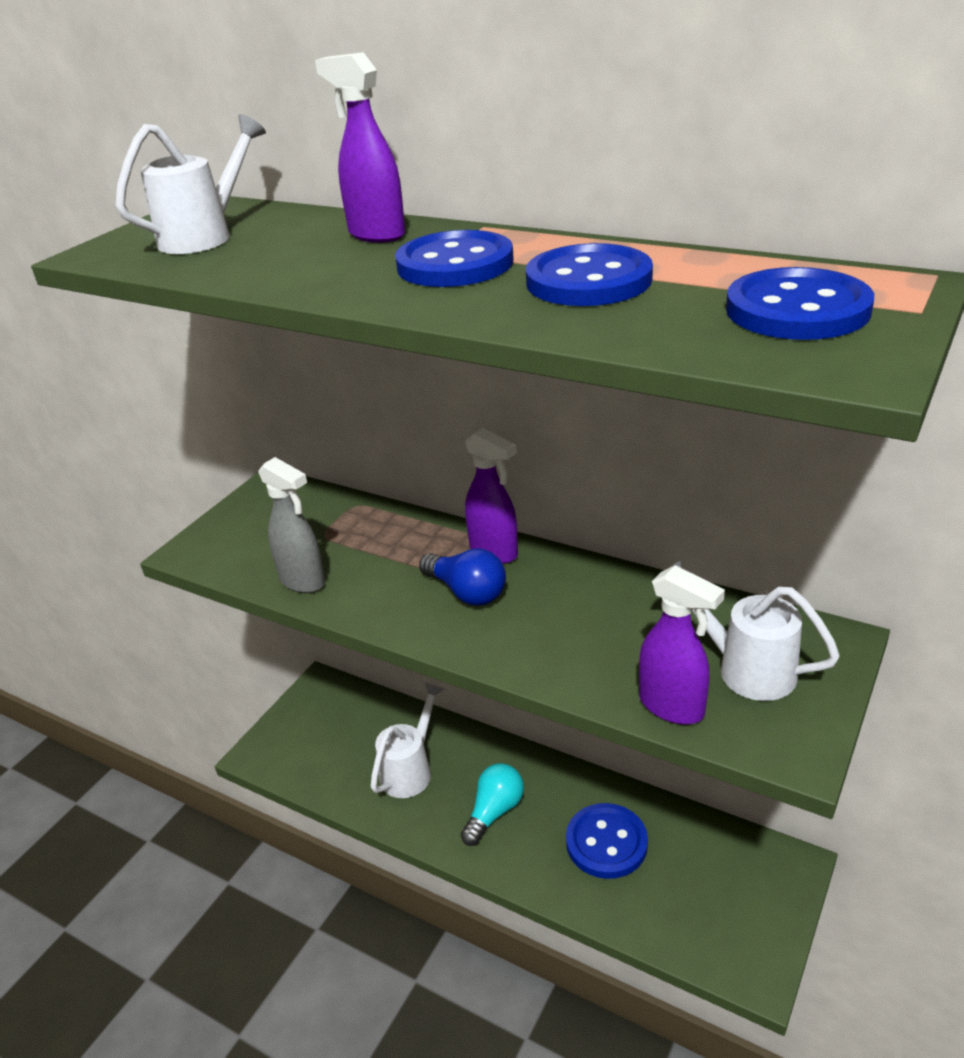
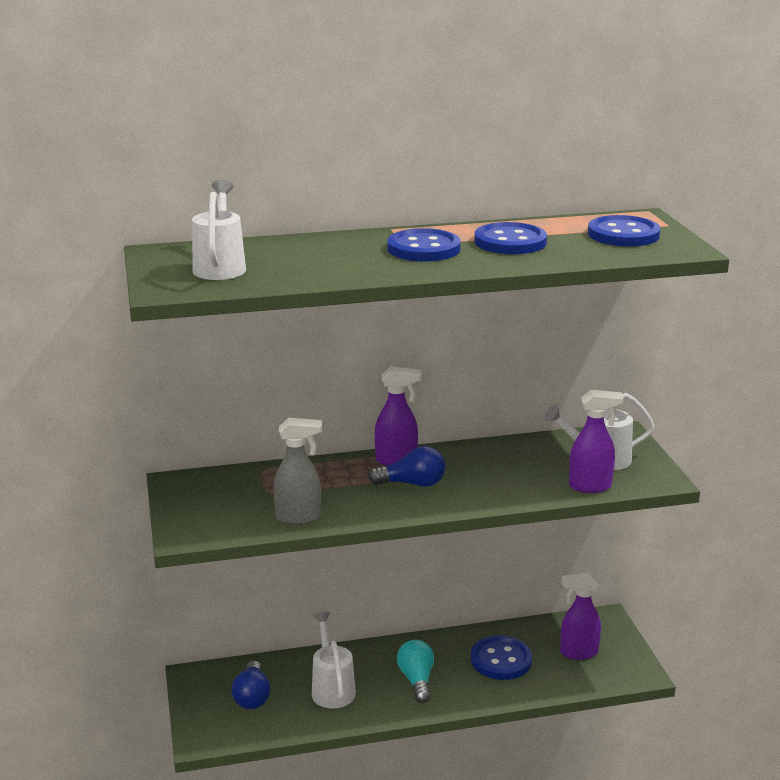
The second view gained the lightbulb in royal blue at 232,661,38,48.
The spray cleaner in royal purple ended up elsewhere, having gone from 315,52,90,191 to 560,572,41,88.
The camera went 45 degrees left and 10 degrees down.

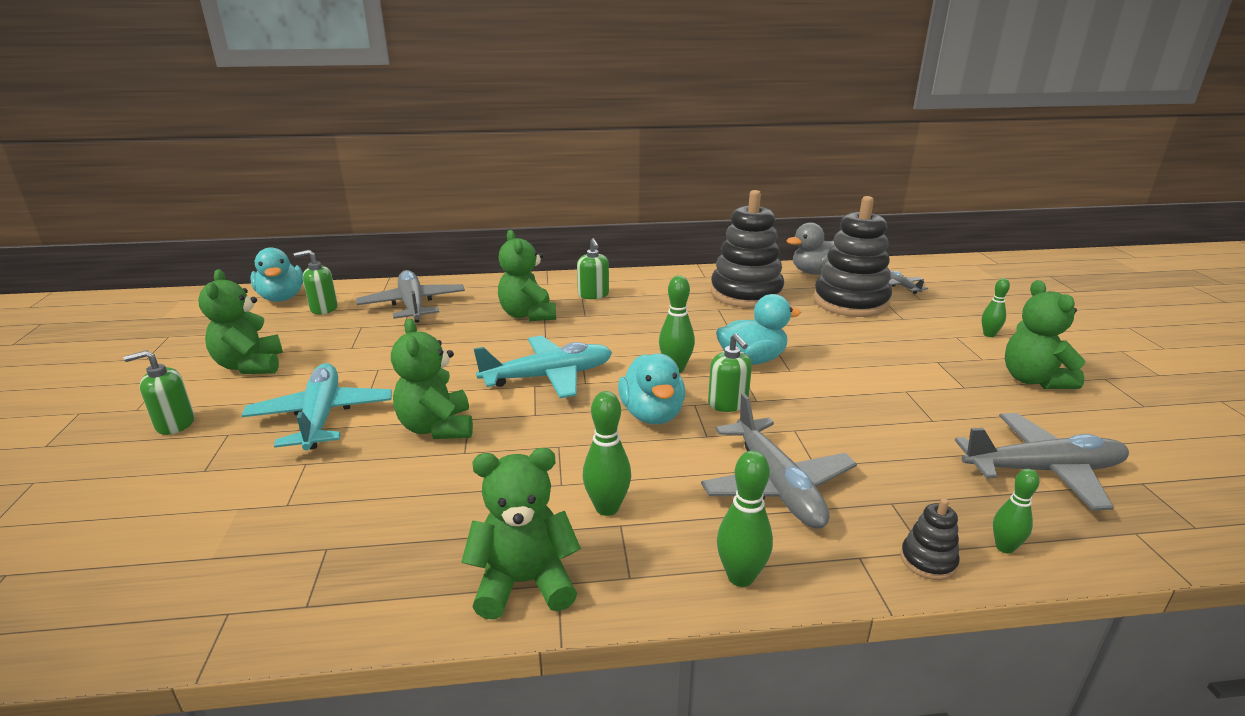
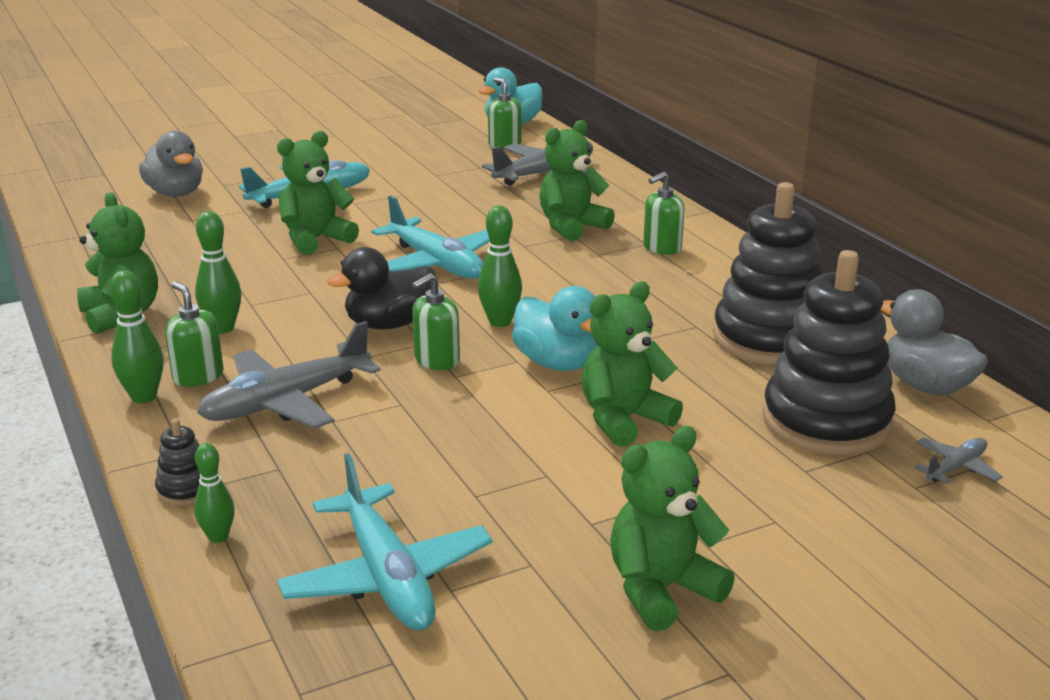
The second view lost the tenpin in emerald at 982,278,28,59.
The second view gained the rubber duck in ash-grey at 139,131,64,66.
The soap dispenser in emerald ended up elsewhere, having gone from 124,350,71,85 to 165,282,59,105.
The stuffed bear in emerald ended up elsewhere, having gone from 198,269,85,105 to 582,281,101,166.
What was the rubber duck in teal at 618,354,67,70 turned into the rubber duck in jet-black at 327,247,110,83.
What was the aeroplane in ash-grey at 955,413,174,98 turned into the aeroplane in teal at 277,453,216,178.
The camera went 70 degrees right and 0 degrees up.

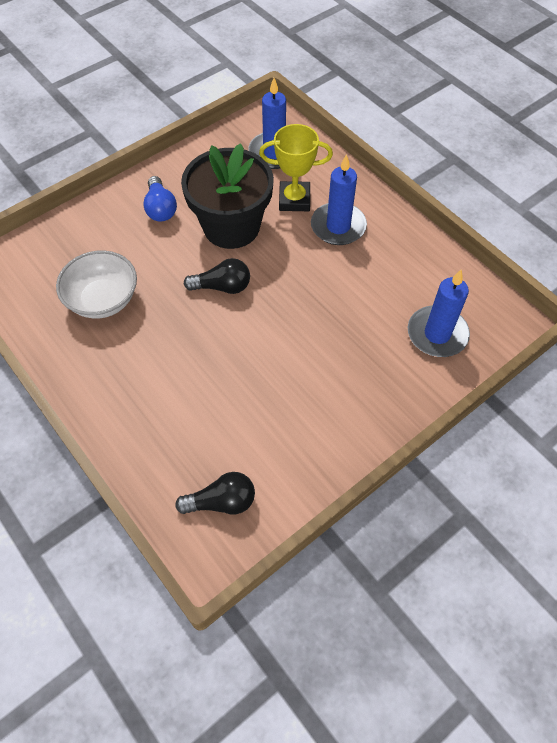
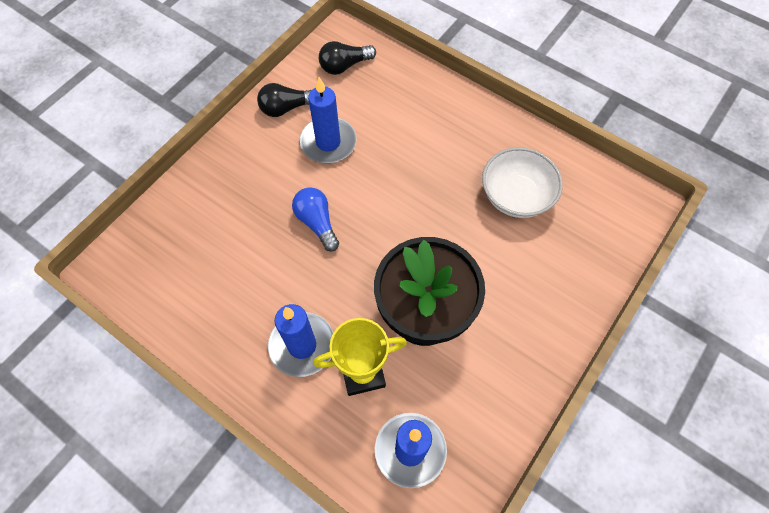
The lightbulb in royal blue ended up elsewhere, having gone from 143,176,34,46 to 292,187,47,64.
The lightbulb in jet-black ended up elsewhere, having gone from 184,258,66,36 to 257,83,55,34.
The wax candle in royal blue ended up elsewhere, having gone from 408,269,62,88 to 299,77,57,86.
The camera went 165 degrees right and 5 degrees up.

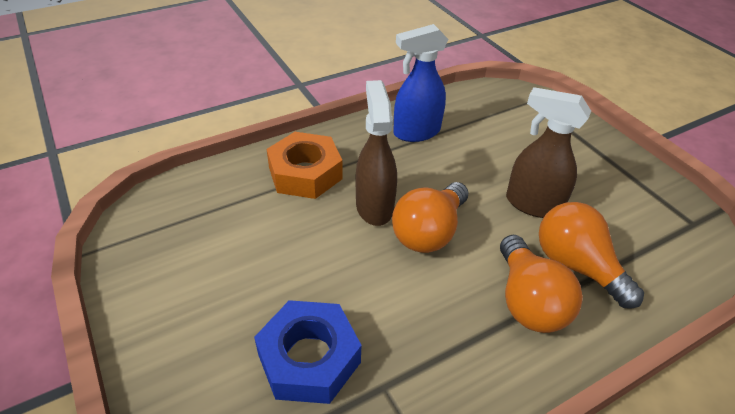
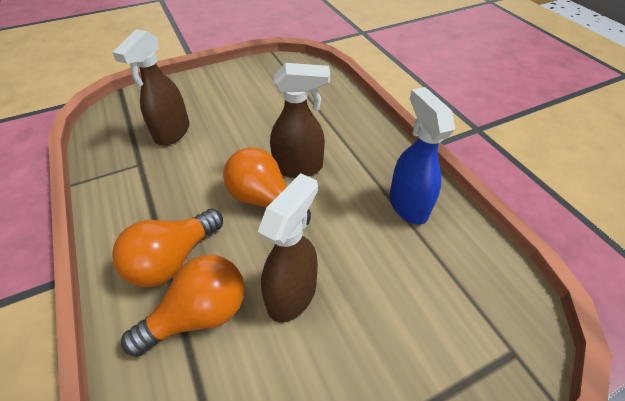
The second view lost the hex nut in orange at 267,132,76,67.
Where the hex nut in royal blue stood at 254,300,107,104, the spray cleaner in brown came to stand at 112,29,78,116.
The lightbulb in orange at 500,235,83,98 ended up facing another way, 45 degrees counterclockwise from before.
The camera went 95 degrees right and 5 degrees up.

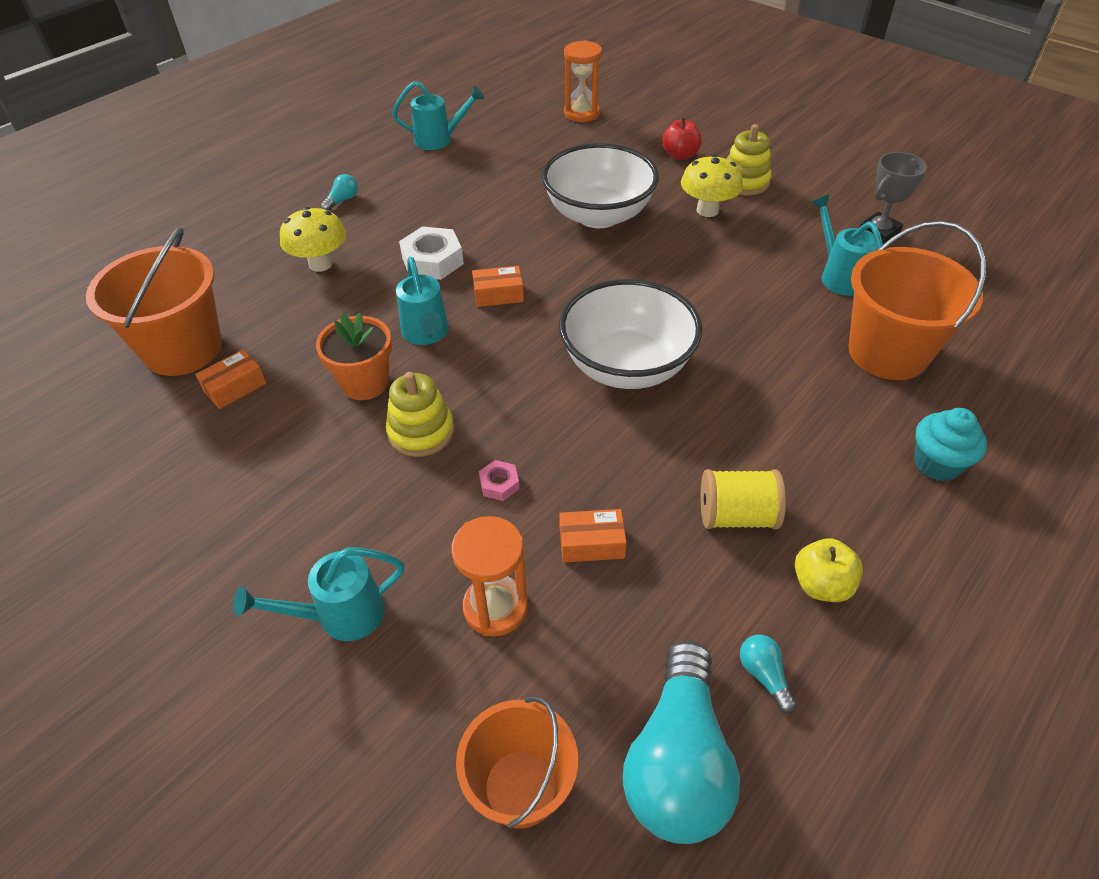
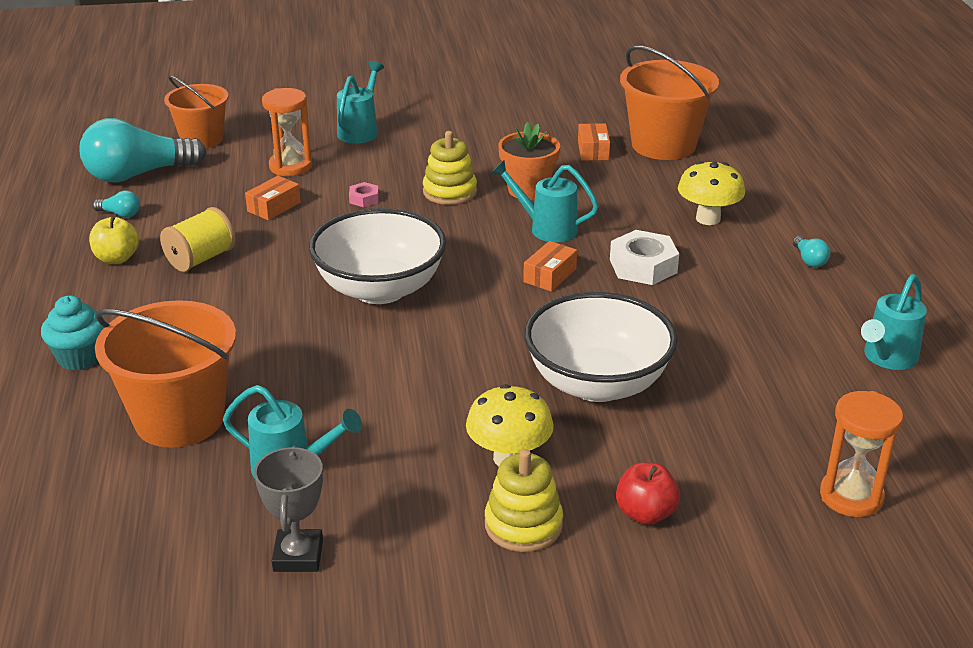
The lightbulb in teal at 623,641,117,203 ended up facing another way, 75 degrees counterclockwise from before.
The camera went 130 degrees right and 15 degrees down.

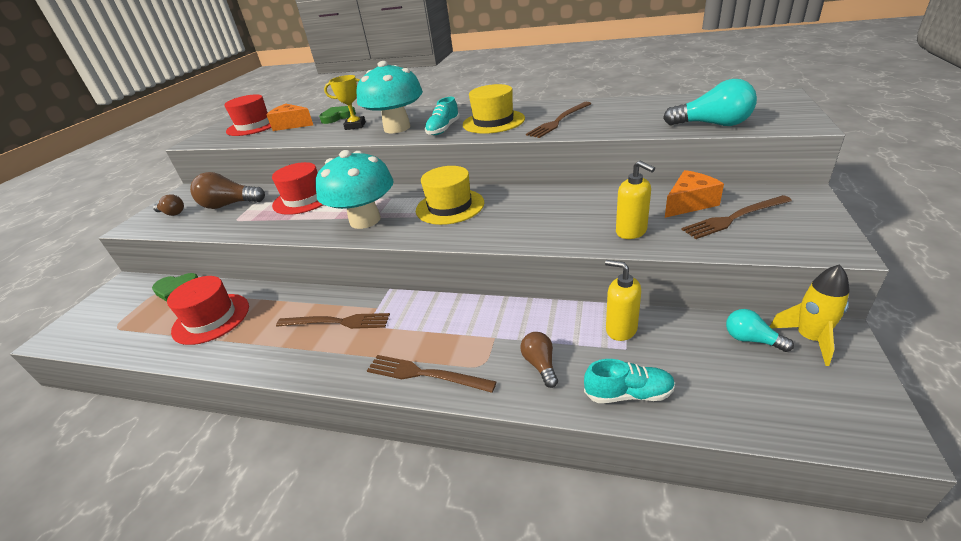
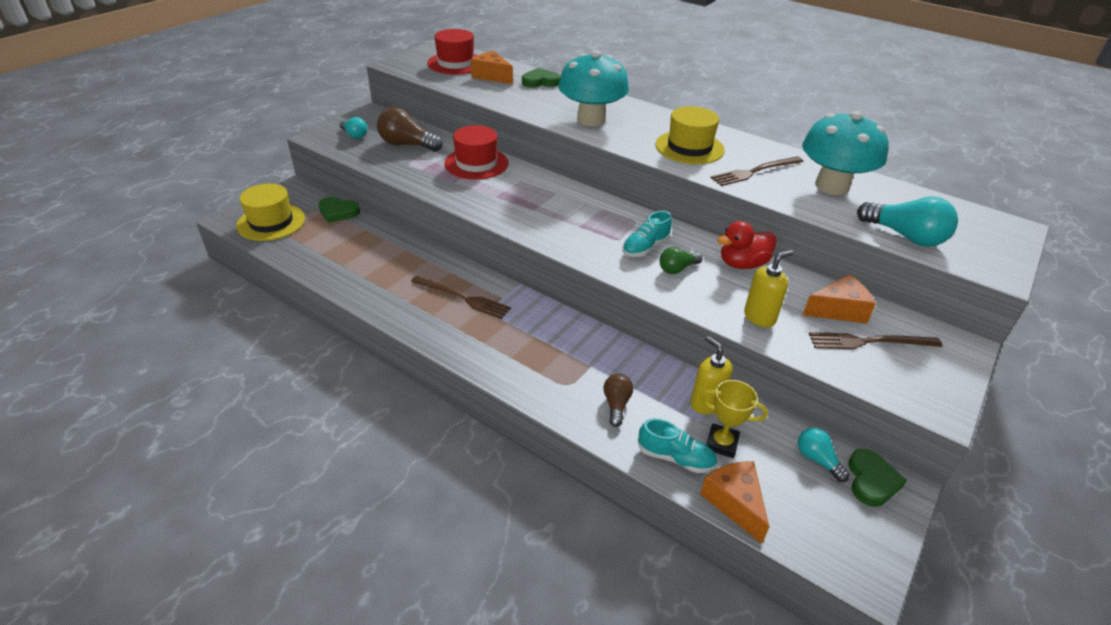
The second view lost the hat in crimson at 167,276,82,69.
The second view lost the fork in brown at 367,355,130,38.
The second view gained the lightbulb in emerald at 660,247,43,27.
The second view gained the cheese wedge in orange at 700,461,69,83.
The second view gained the rubber duck in crimson at 717,221,60,48.
The mushroom in teal ended up elsewhere, having gone from 316,150,78,79 to 802,111,87,84.
The prize cup in golden ended up elsewhere, having gone from 324,75,42,55 to 700,380,68,78.
The hat in golden ended up elsewhere, having gone from 416,166,68,59 to 236,184,69,57.
The sneaker in teal ended up elsewhere, having gone from 425,97,35,38 to 623,211,49,46.
Where the rocket in golden stood at 770,264,80,102, the heart shape in emerald came to stand at 848,449,59,58.
What was the lightbulb in brown at 153,194,31,22 turned into the lightbulb in teal at 339,117,28,22.
The soap dispenser in golden at 616,161,39,78 ended up facing another way, 105 degrees counterclockwise from before.
The camera went 15 degrees right and 5 degrees up.

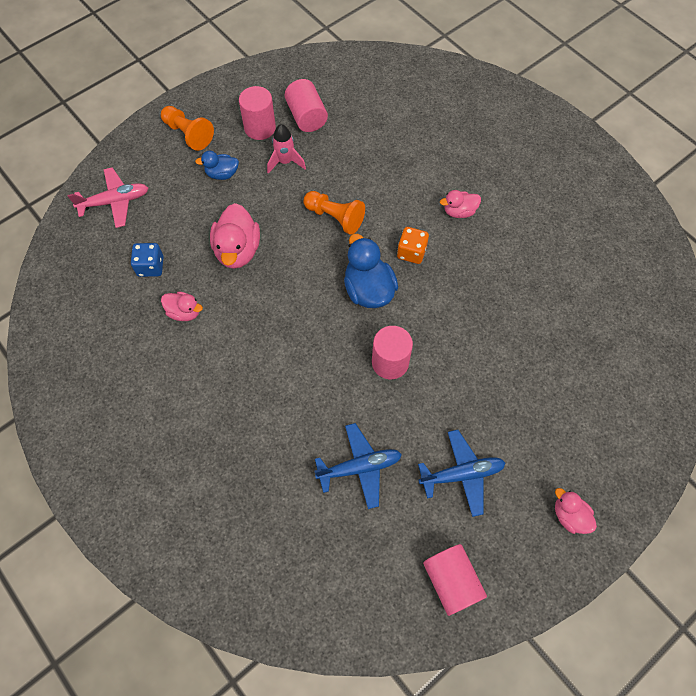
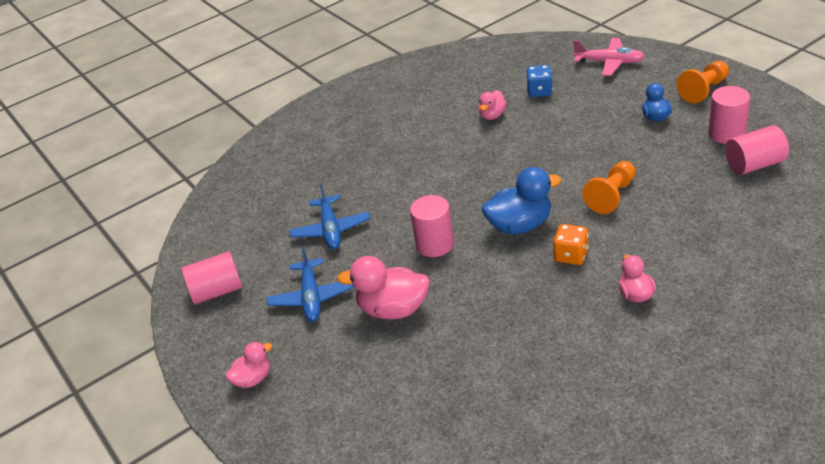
The second view lost the rocket in rosy at 267,124,39,50.
The rubber duck in rosy ended up elsewhere, having gone from 210,203,50,66 to 337,256,93,64.
The aeroplane in rosy at 68,167,80,61 ended up facing another way, 60 degrees counterclockwise from before.
The camera went 100 degrees right and 25 degrees down.

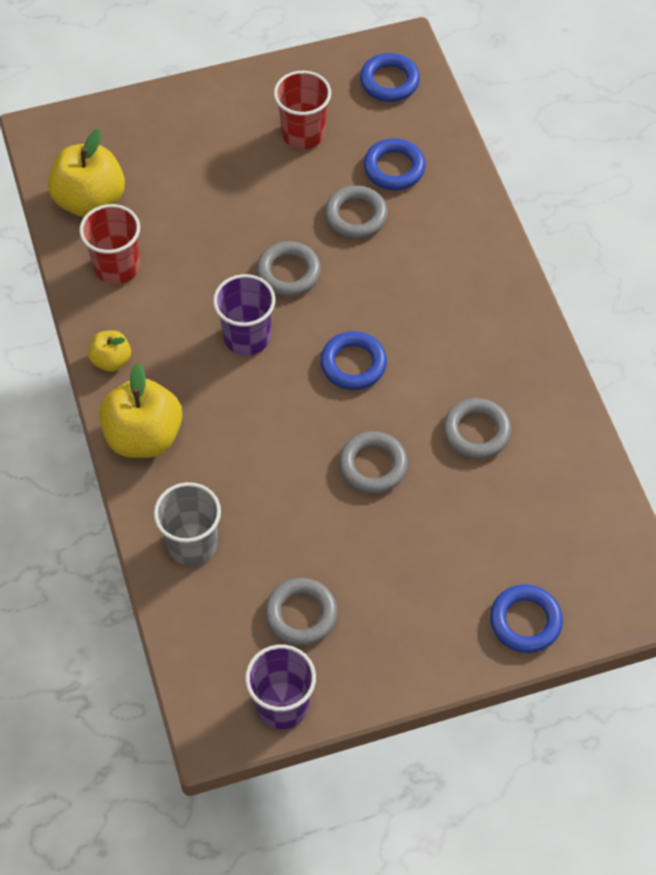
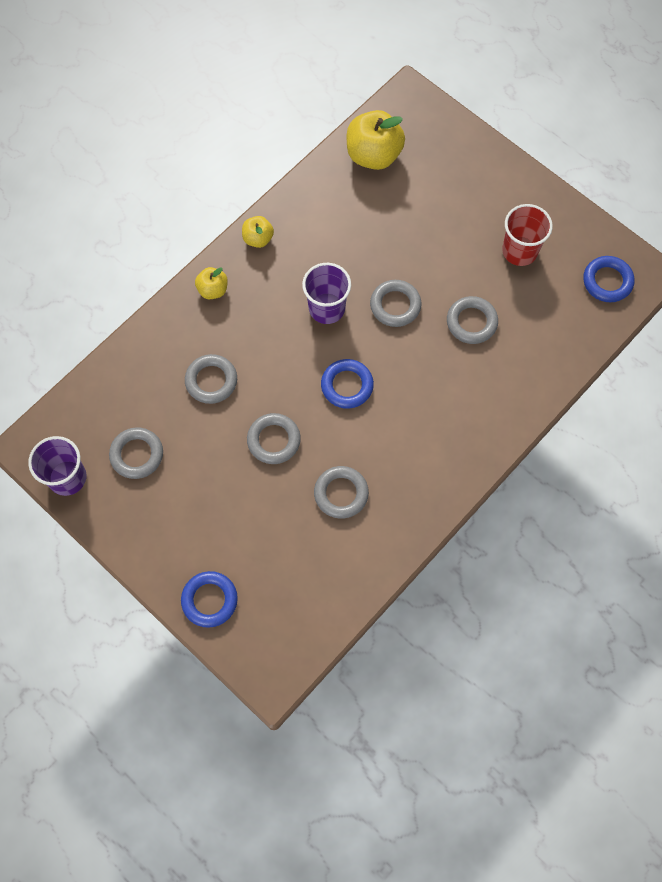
The second view lost the beaker in crimson at 79,204,61,81.
The second view lost the beaker in ash-grey at 154,482,67,84.
The second view lost the hoop in royal blue at 363,138,63,52.
The second view gained the hoop in ash-grey at 185,354,52,50.
The size of the toy apple in golden at 99,363,83,95 changed by a factor of 0.53.
The camera went 60 degrees right and 10 degrees up.

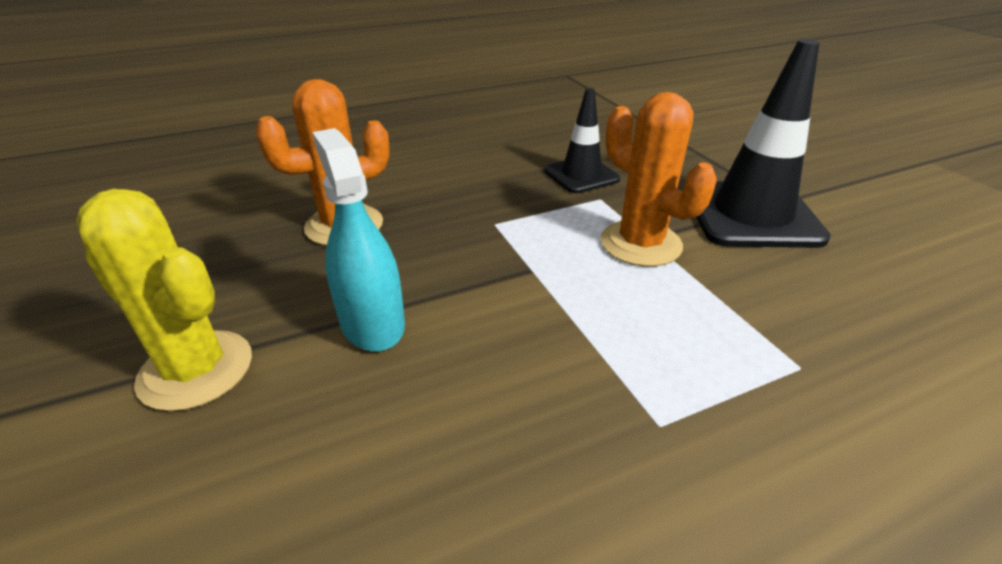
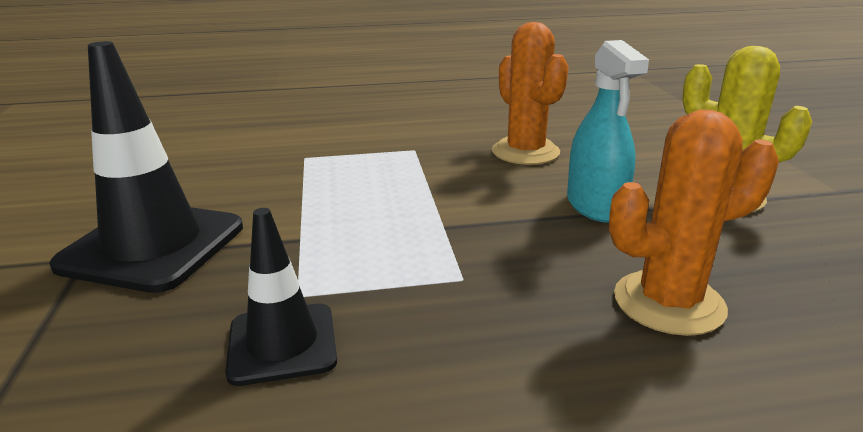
The cactus in orange ended up elsewhere, having gone from 601,92,116,175 to 492,22,77,143.
The camera went 165 degrees left and 10 degrees down.

